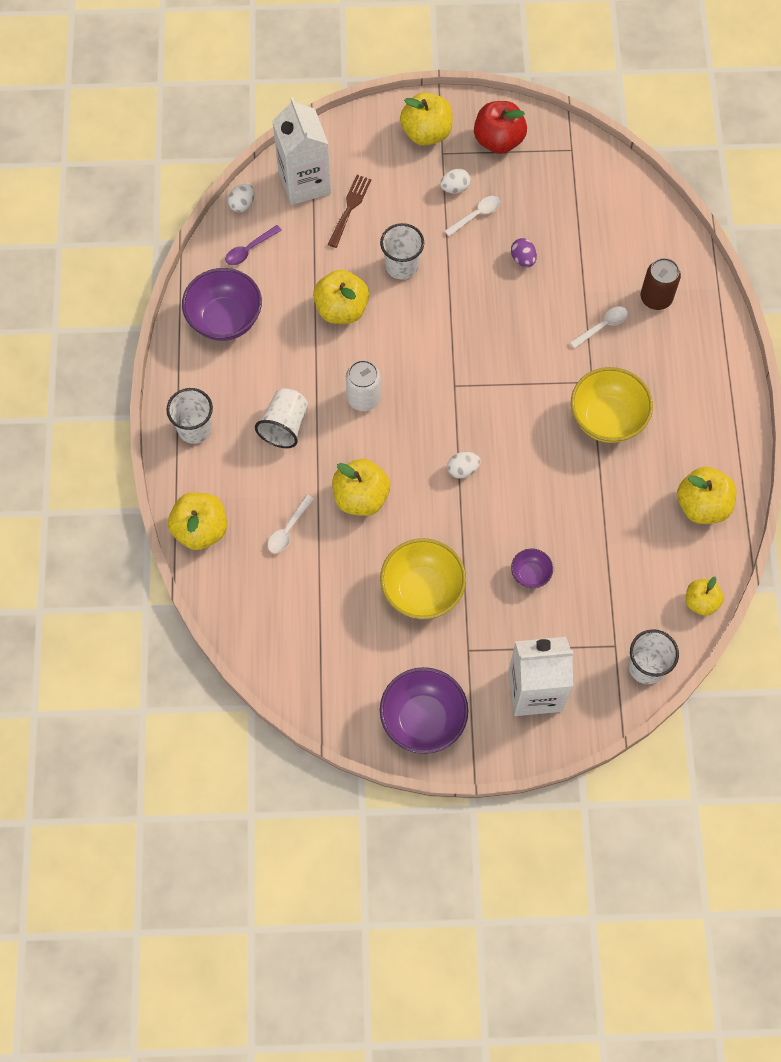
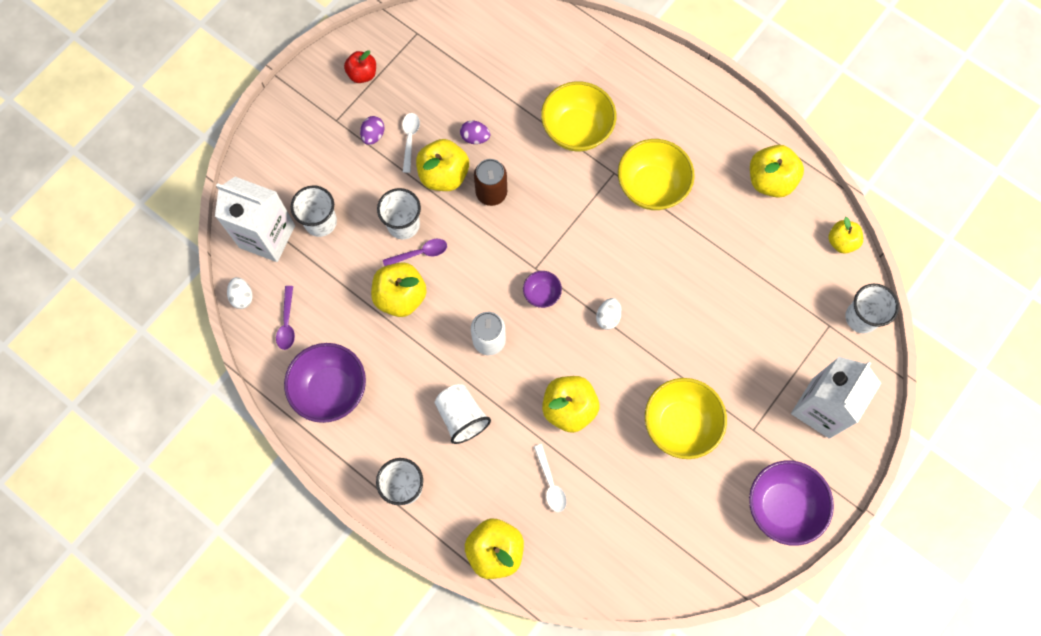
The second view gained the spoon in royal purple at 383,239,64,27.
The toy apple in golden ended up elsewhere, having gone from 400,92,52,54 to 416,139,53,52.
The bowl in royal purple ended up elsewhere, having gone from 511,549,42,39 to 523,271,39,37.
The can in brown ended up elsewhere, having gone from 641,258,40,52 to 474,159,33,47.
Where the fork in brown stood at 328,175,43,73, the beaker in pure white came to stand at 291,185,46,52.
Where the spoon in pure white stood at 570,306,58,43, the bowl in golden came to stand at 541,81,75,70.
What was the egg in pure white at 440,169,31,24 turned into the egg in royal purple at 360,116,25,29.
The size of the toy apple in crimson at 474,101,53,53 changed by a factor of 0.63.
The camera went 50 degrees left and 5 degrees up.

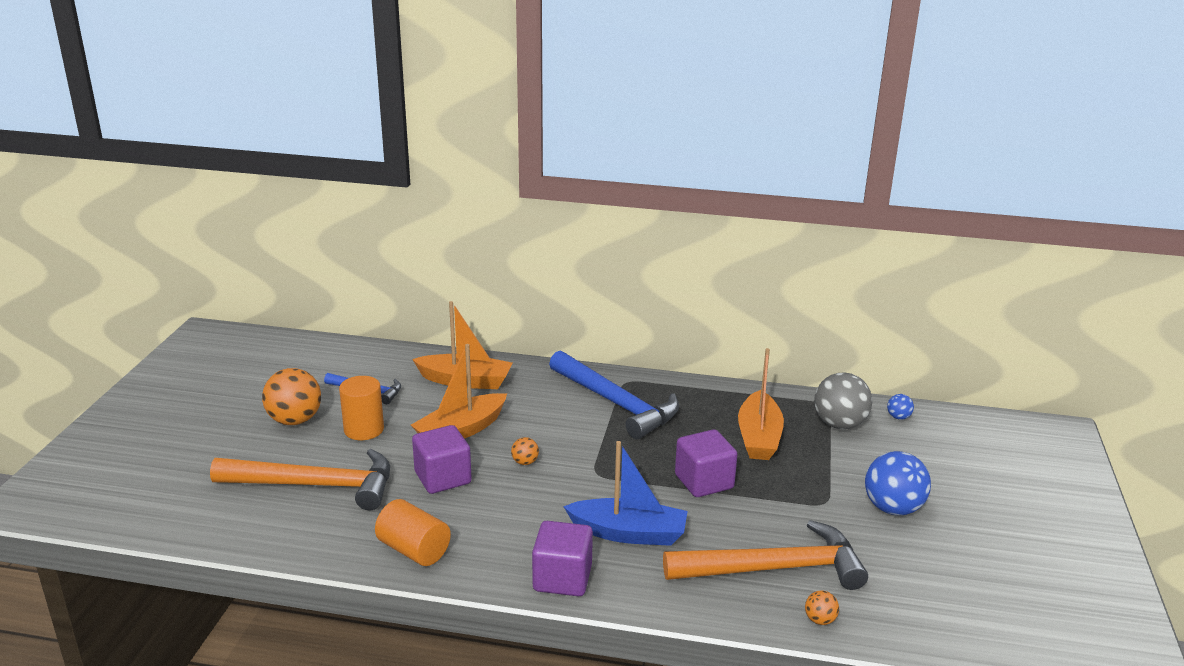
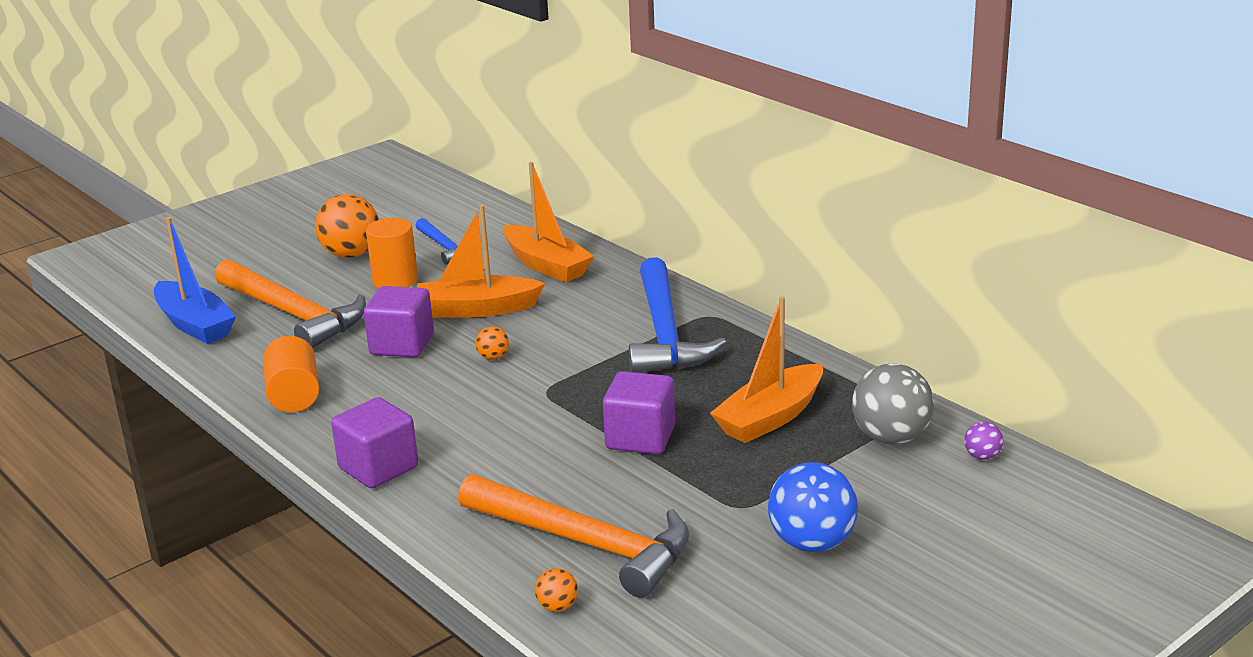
The boat in royal blue ended up elsewhere, having gone from 563,441,125,105 to 154,217,82,127.
What was the ball in royal blue at 887,394,27,26 turned into the ball in royal purple at 964,422,39,38.
The camera went 40 degrees right and 0 degrees up.

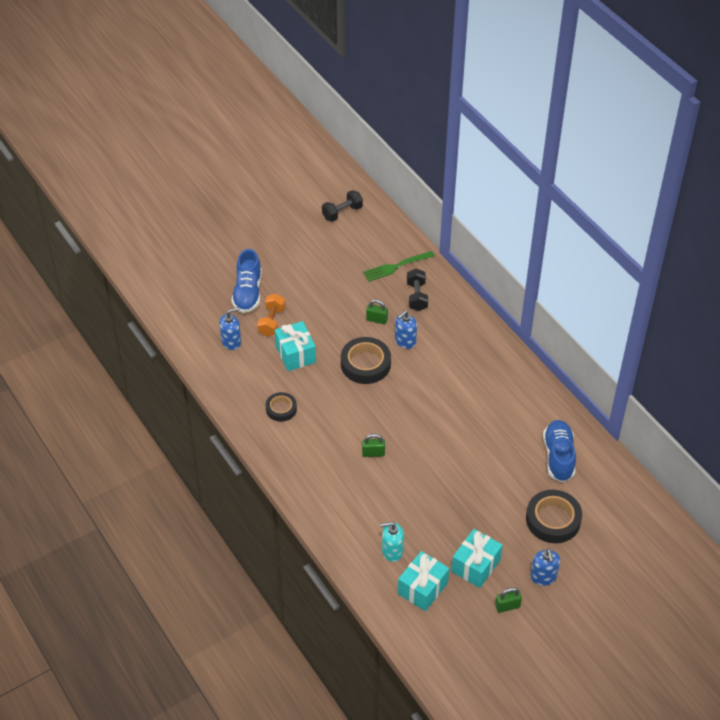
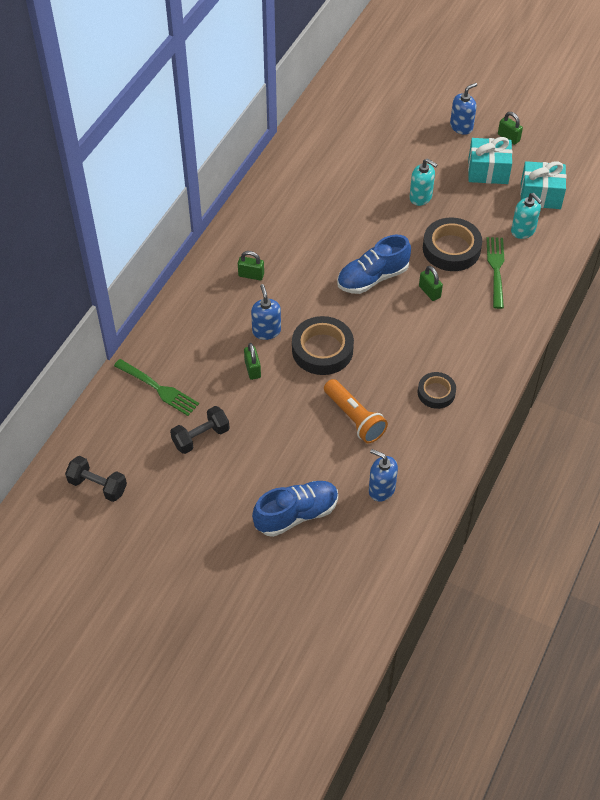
The second view lost the hand weight in orange at 257,294,28,42.
The second view gained the lock in emerald at 238,251,26,29.
The second view gained the soap dispenser in teal at 409,158,29,48.
The second view gained the fork in emerald at 486,237,18,72.
The hand weight in jet-black ended up elsewhere, having gone from 407,269,21,42 to 170,406,60,48.
The tape in jet-black ended up elsewhere, having gone from 526,490,56,53 to 423,218,59,53.
The sneaker in royal blue ended up elsewhere, having gone from 543,420,33,62 to 337,235,74,59.
Where the gift in teal stood at 275,321,41,50, the pocket torch in orange came to stand at 324,379,64,64.
The soap dispenser in royal blue at 395,310,22,39 ended up facing another way, 120 degrees counterclockwise from before.
The camera went 120 degrees left and 5 degrees up.

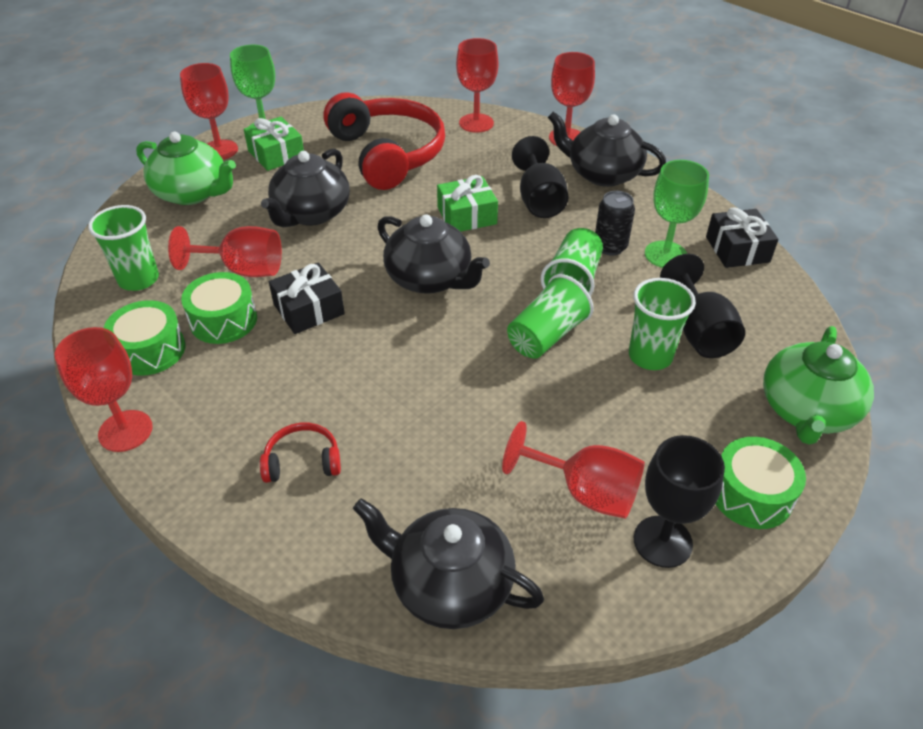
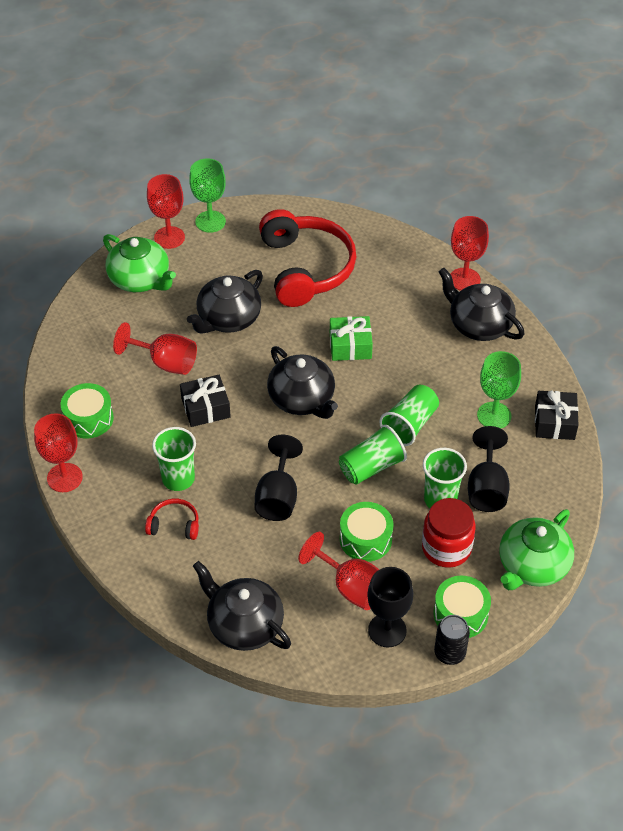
The second view lost the gift in emerald at 244,117,60,54.
The second view lost the chalice in crimson at 456,38,42,95.
The second view gained the jam jar in crimson at 422,498,54,70.
The beaker in emerald ended up elsewhere, having gone from 88,205,71,86 to 152,427,44,64.
The drum in emerald ended up elsewhere, having gone from 181,272,76,72 to 340,502,54,60.
The chalice in jet-black ended up elsewhere, having gone from 512,136,56,82 to 255,435,48,86.
The can in jet-black ended up elsewhere, having gone from 595,191,40,65 to 434,615,36,50.
The camera went 15 degrees right and 5 degrees up.

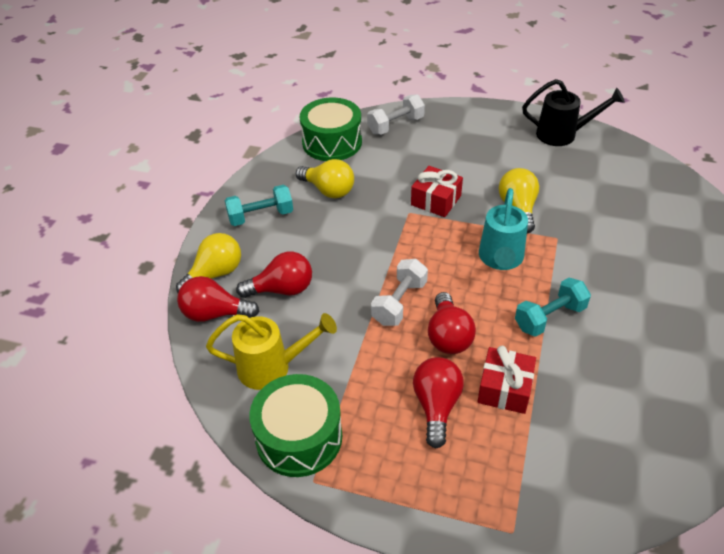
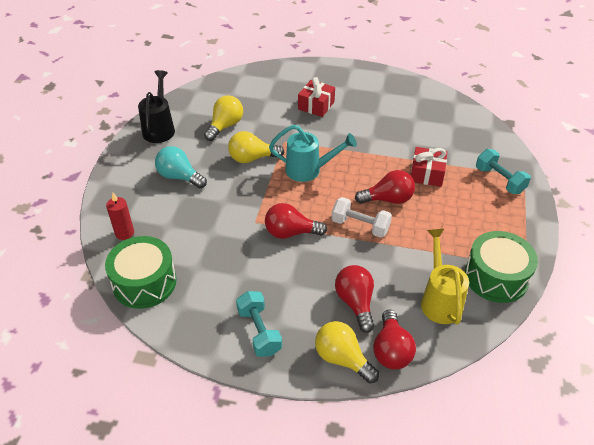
The second view gained the lightbulb in teal at 155,146,52,42.
The lightbulb in golden ended up elsewhere, having gone from 296,159,58,39 to 204,95,39,46.
The gift in crimson ended up elsewhere, having gone from 411,166,52,51 to 298,77,37,40.
The lightbulb in crimson ended up elsewhere, having gone from 413,357,51,91 to 265,203,62,36.
The hand weight in teal ended up elsewhere, having gone from 515,278,76,59 to 476,149,55,45.
Where the hand weight in pure white stood at 367,94,58,41, the wax candle in crimson came to stand at 106,193,28,47.
The camera went 95 degrees left and 0 degrees up.

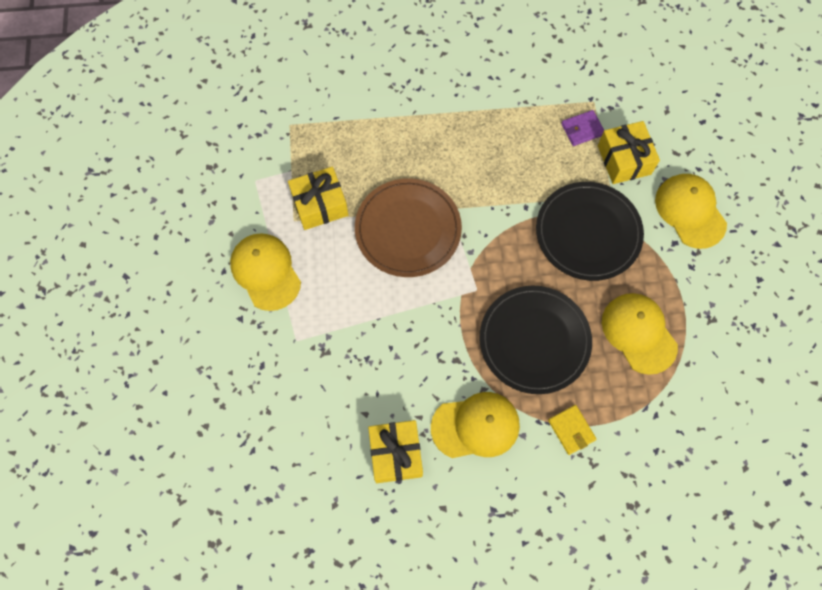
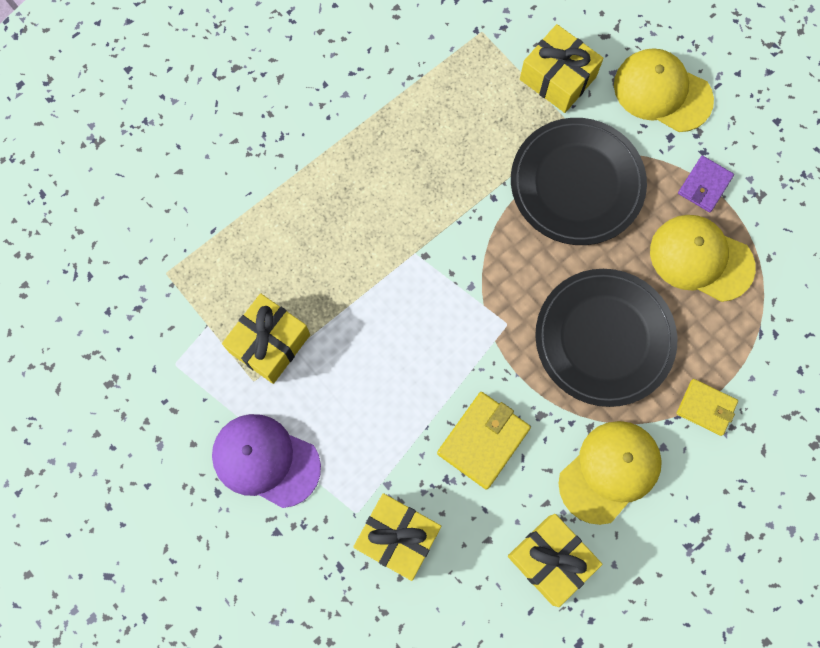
The second view lost the plate in brown at 355,178,107,99.
The second view gained the gift in golden at 353,493,88,88.
The second view gained the billfold in golden at 437,392,94,98.
The billfold in royal purple ended up elsewhere, having gone from 561,110,43,36 to 678,156,56,56.
What was the peaked cap in golden at 230,233,71,78 turned into the peaked cap in royal purple at 212,414,109,94.
The camera went 35 degrees left and 5 degrees up.

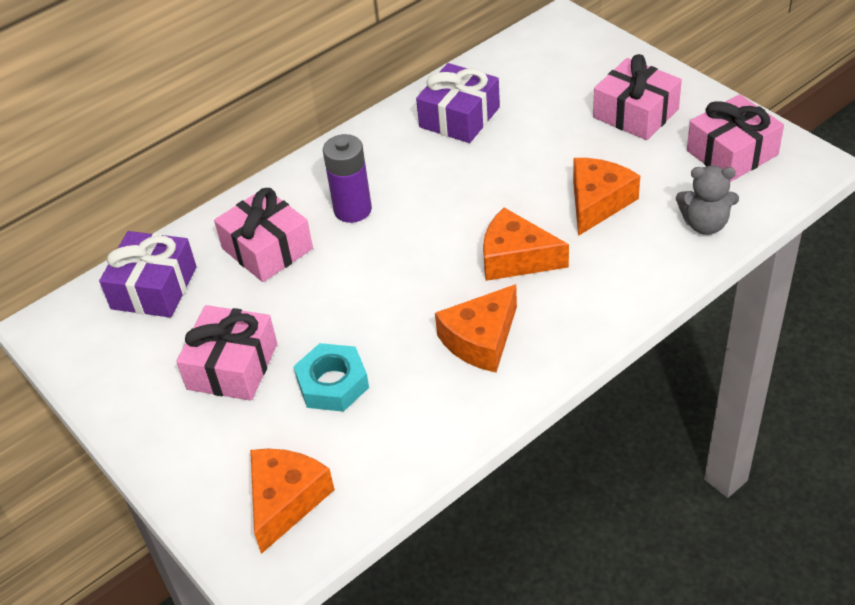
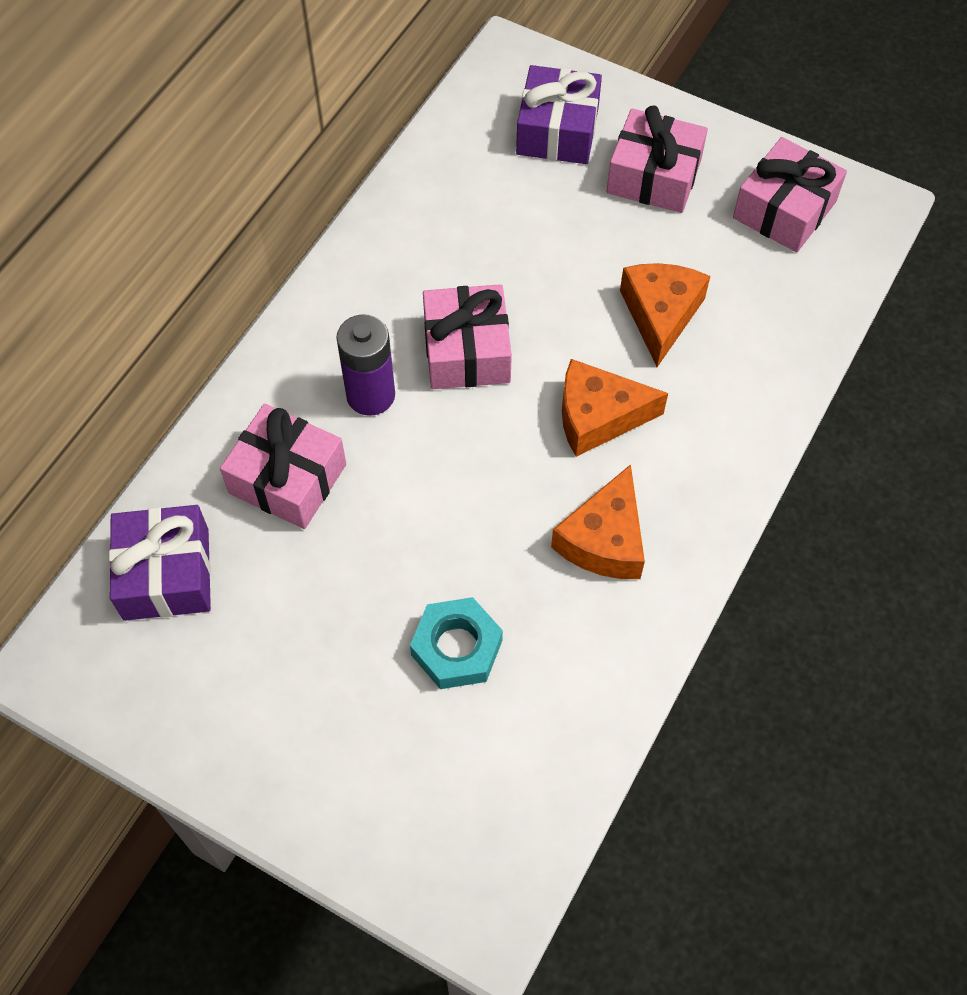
The second view lost the cheese wedge in orange at 250,449,85,105.
The second view lost the stuffed bear in ash-grey at 676,165,63,70.
The gift in rosy ended up elsewhere, having gone from 176,305,101,96 to 423,284,89,105.
The gift in royal purple ended up elsewhere, having gone from 416,63,84,80 to 516,65,86,99.
The camera went 25 degrees left and 15 degrees up.

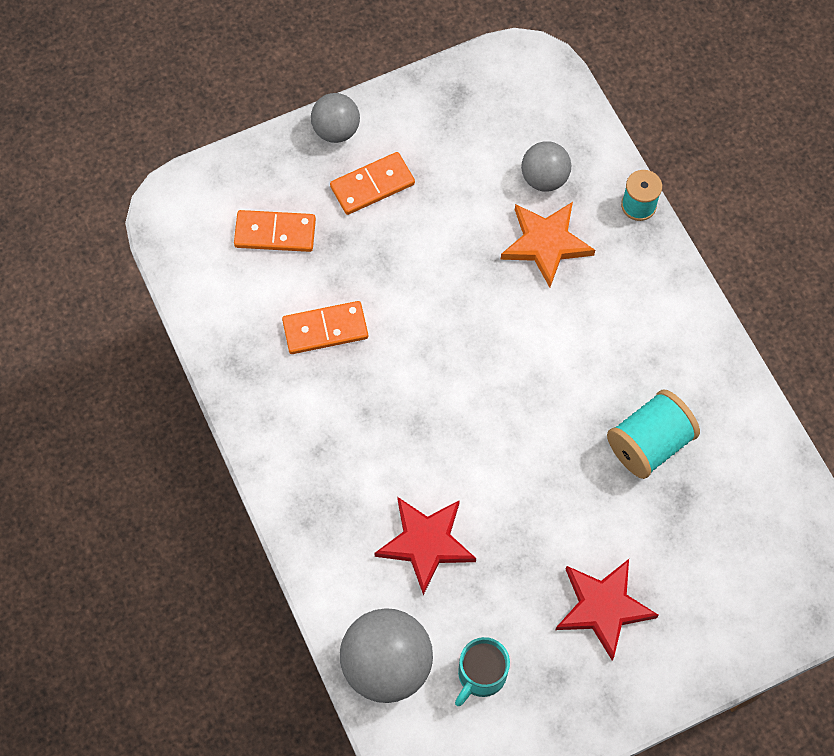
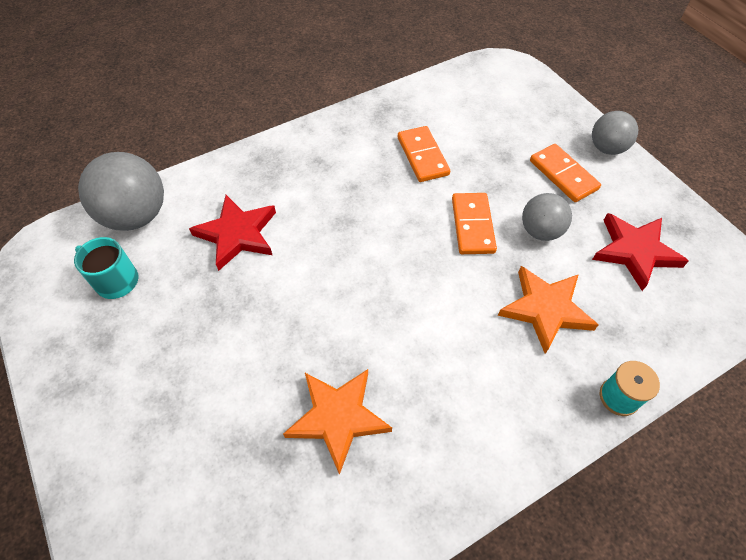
The domino in orange ended up elsewhere, having gone from 234,210,82,42 to 452,193,45,61.
The ball in ash-grey ended up elsewhere, having gone from 521,141,50,51 to 522,193,50,48.
The five-pointed star in crimson ended up elsewhere, having gone from 555,559,104,102 to 592,213,97,78.
Where the reel of thread in teal stood at 607,389,93,90, the five-pointed star in orange came to stand at 283,369,109,106.
The camera went 85 degrees right and 10 degrees down.

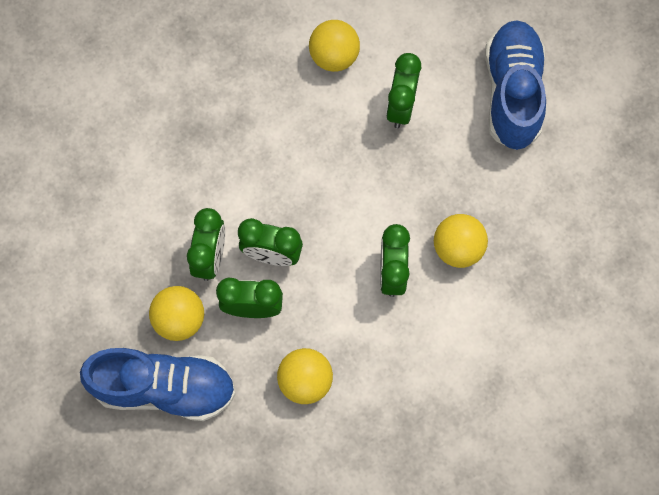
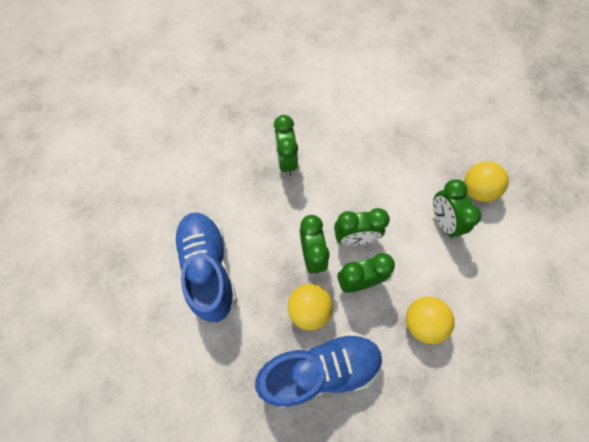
The second view lost the ball in golden at 309,20,51,52.
The clock in emerald ended up elsewhere, having gone from 386,53,35,76 to 274,115,24,61.
The sneaker in royal blue ended up elsewhere, having gone from 485,20,61,130 to 173,213,64,109.
The camera went 20 degrees left and 5 degrees down.

